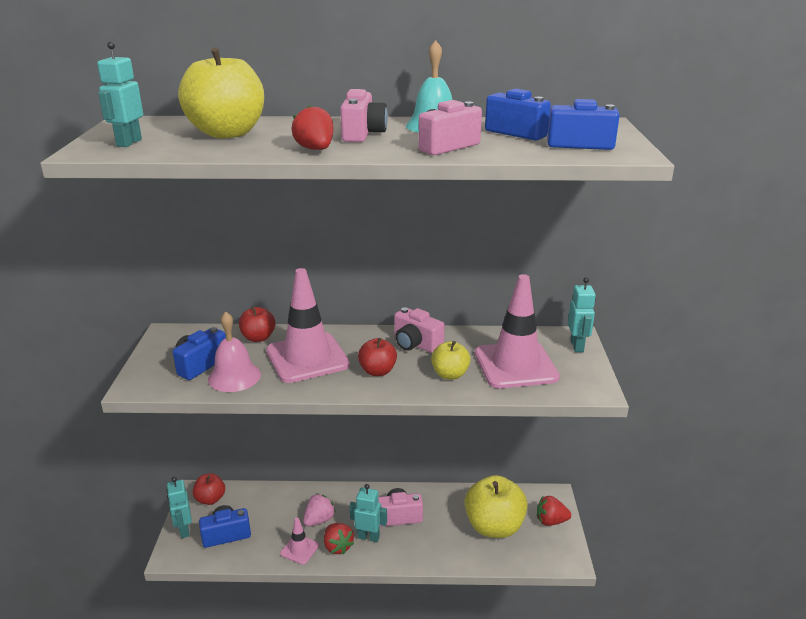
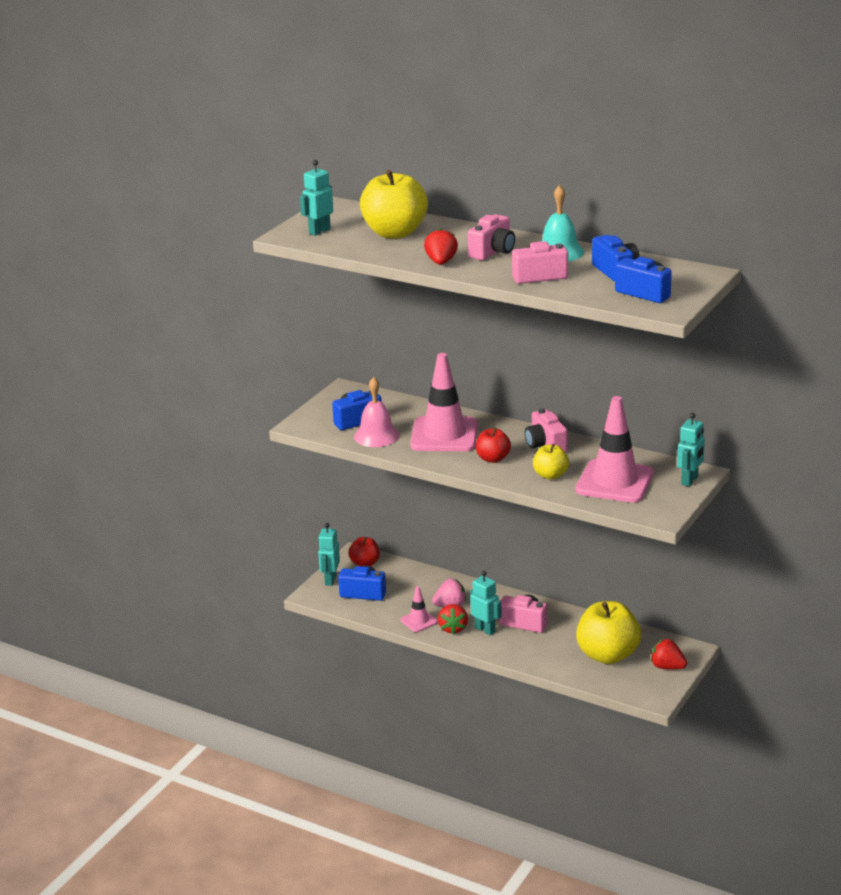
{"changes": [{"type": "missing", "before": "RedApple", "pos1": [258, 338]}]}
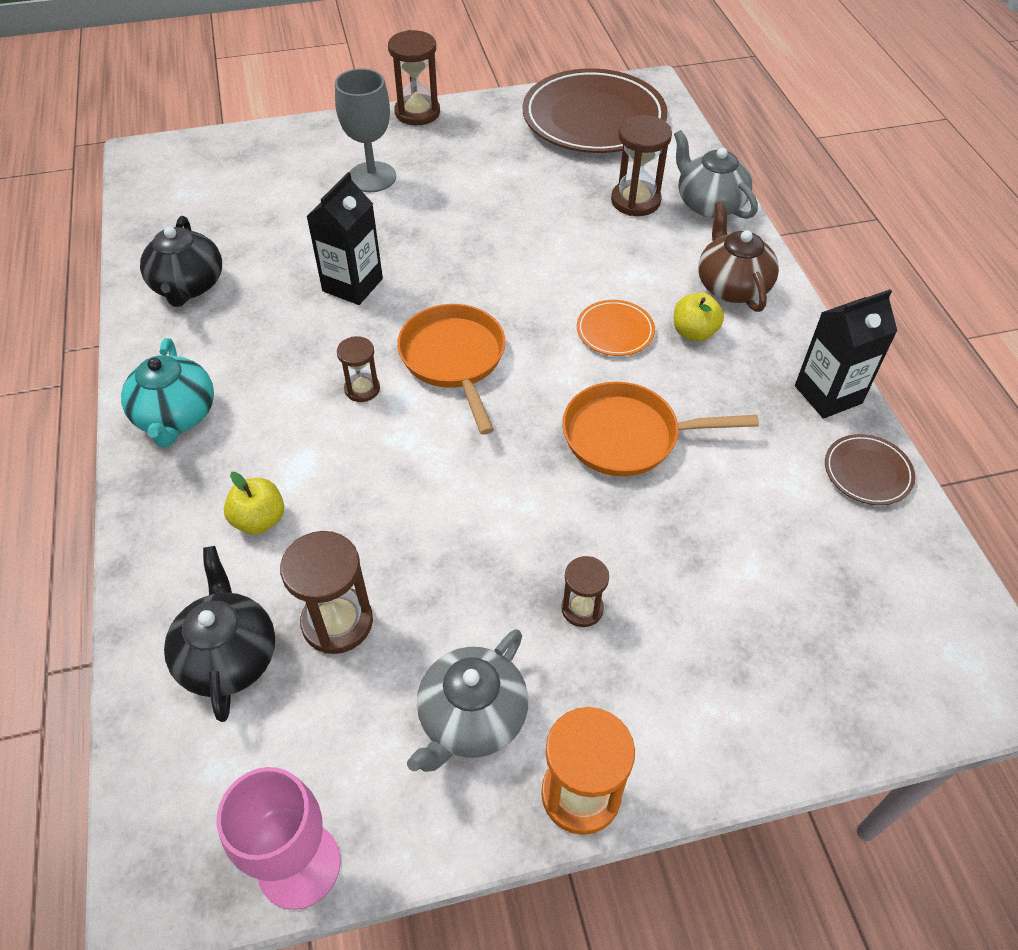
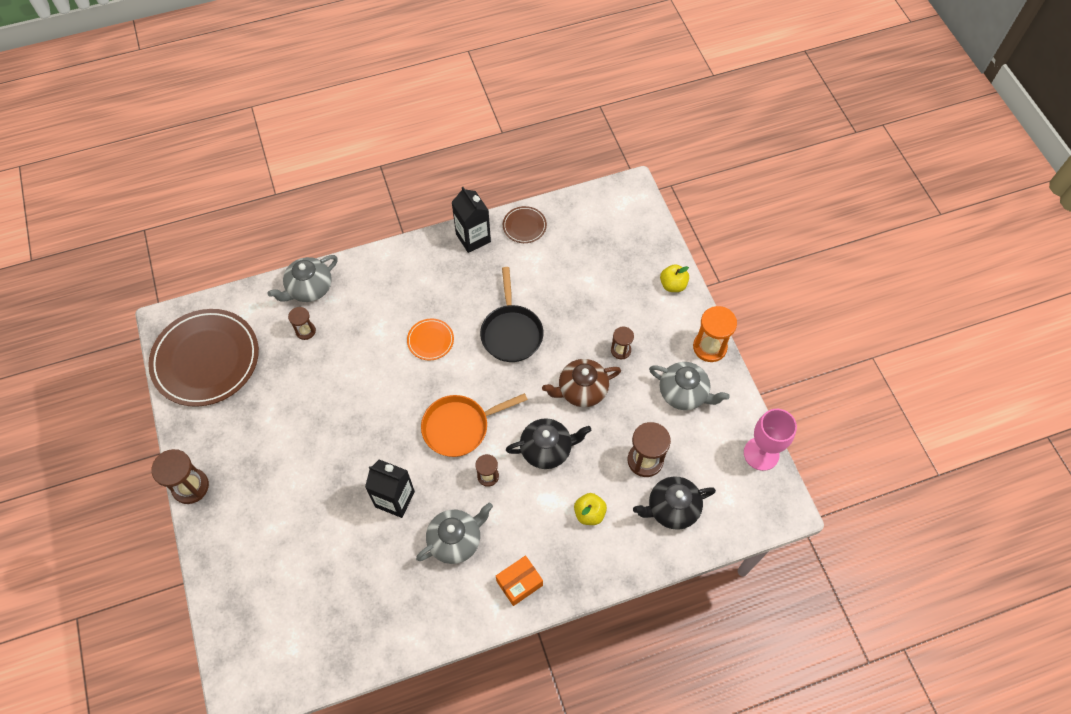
{"changes": [{"type": "size", "before": "BrownHourglass", "pos1": [635, 201], "pos2": [305, 331], "scale": 0.6}, {"type": "appeared", "after": "GreyTeapot", "pos2": [455, 540]}, {"type": "colour", "before": "OrangePan", "after": "BlackPan", "pos1": [627, 436], "pos2": [511, 332]}, {"type": "exchanged", "before": "TurquoiseTeapot", "after": "OrangeBox", "pos1": [176, 416], "pos2": [519, 583]}, {"type": "relocated", "before": "BlackTeapot", "pos1": [188, 286], "pos2": [547, 449]}, {"type": "relocated", "before": "BrownTeapot", "pos1": [732, 286], "pos2": [581, 390]}, {"type": "relocated", "before": "YellowApple", "pos1": [694, 332], "pos2": [673, 285]}, {"type": "missing", "before": "GreyGoblet", "pos1": [372, 177]}]}
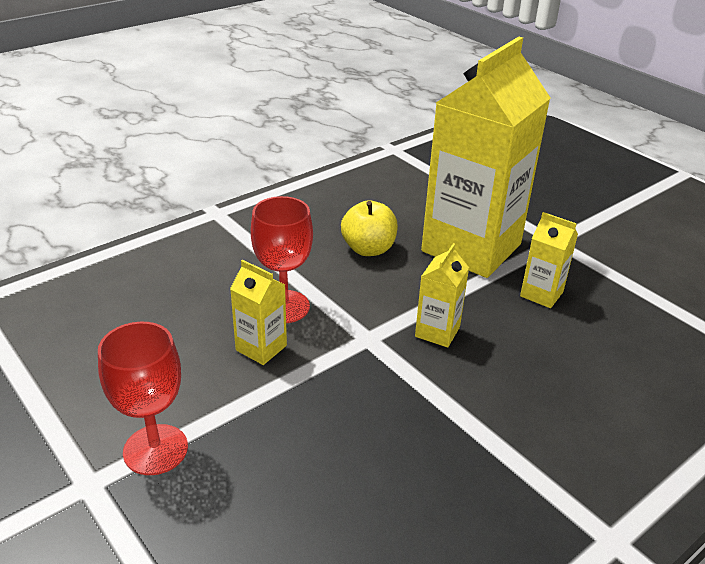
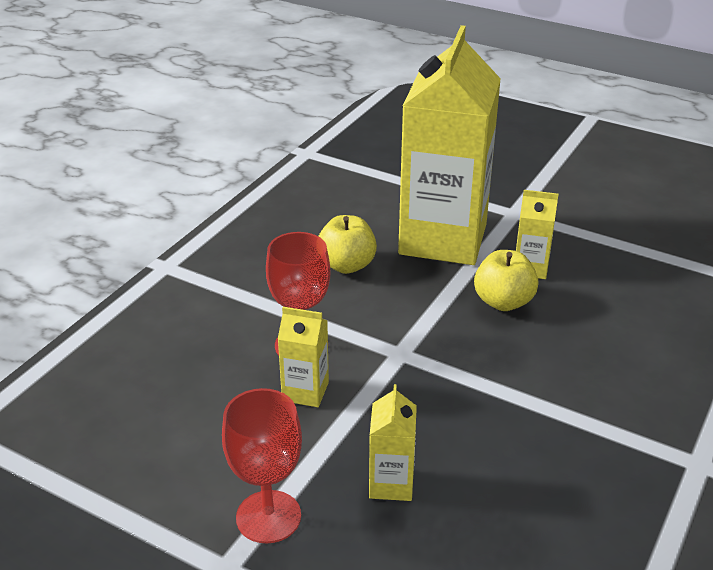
{"changes": [{"type": "relocated", "before": "YellowCarton", "pos1": [437, 332], "pos2": [391, 483]}, {"type": "appeared", "after": "YellowApple", "pos2": [503, 302]}]}
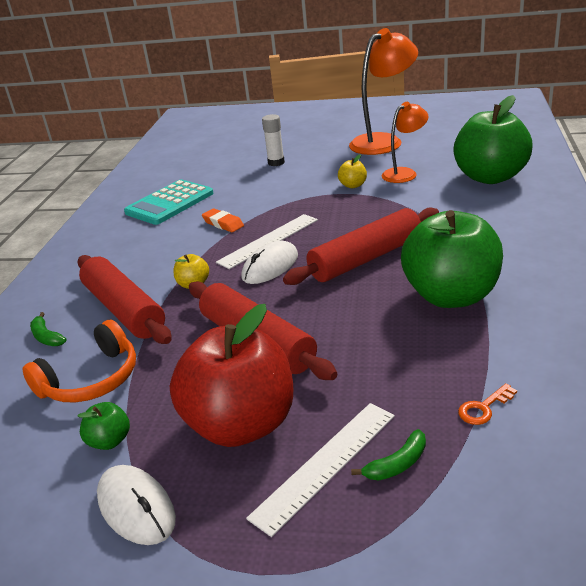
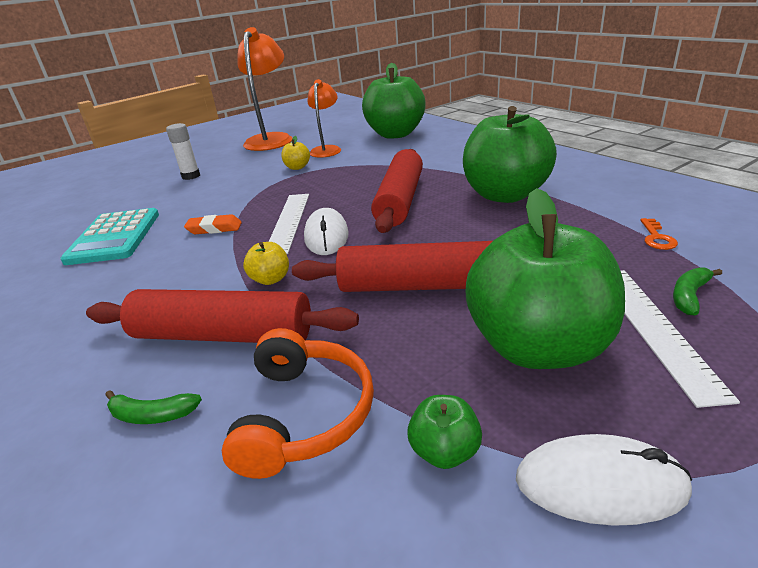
{"changes": [{"type": "colour", "before": "RedApple", "after": "GreenApple", "pos1": [241, 424], "pos2": [537, 347]}, {"type": "spun", "before": "GreenBanana", "pos1": [397, 464], "pos2": [689, 296], "turn": -150}]}
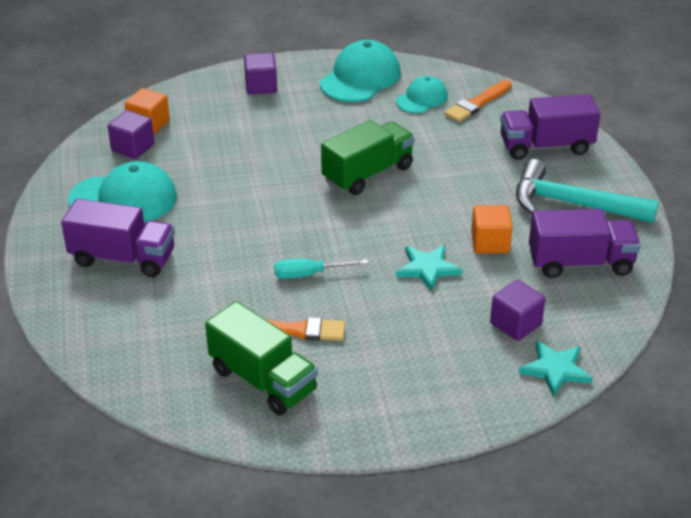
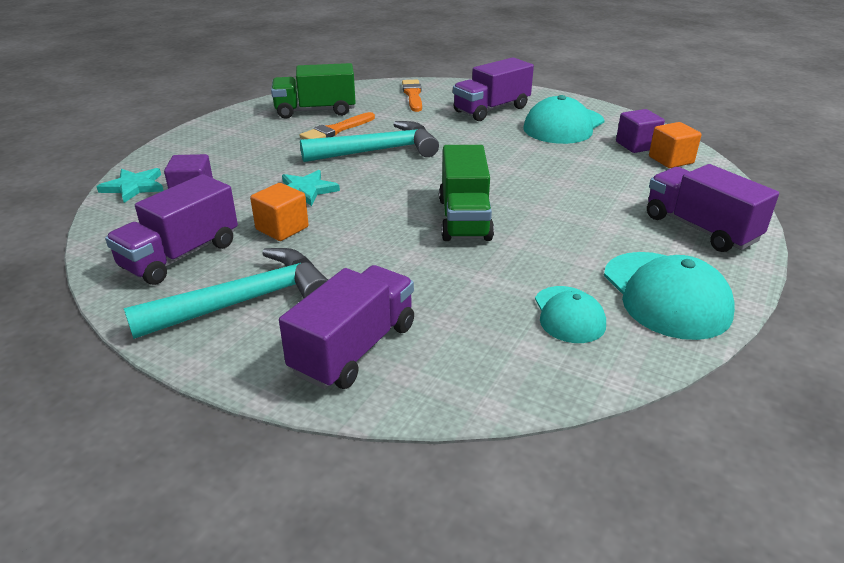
{"changes": [{"type": "exchanged", "before": "TurquoiseScrewdriver", "after": "TurquoiseHammer", "pos1": [309, 274], "pos2": [378, 151]}, {"type": "relocated", "before": "OrangeBrush", "pos1": [477, 103], "pos2": [413, 95]}, {"type": "exchanged", "before": "PurpleCube", "after": "PurpleTruck", "pos1": [261, 86], "pos2": [700, 228]}]}
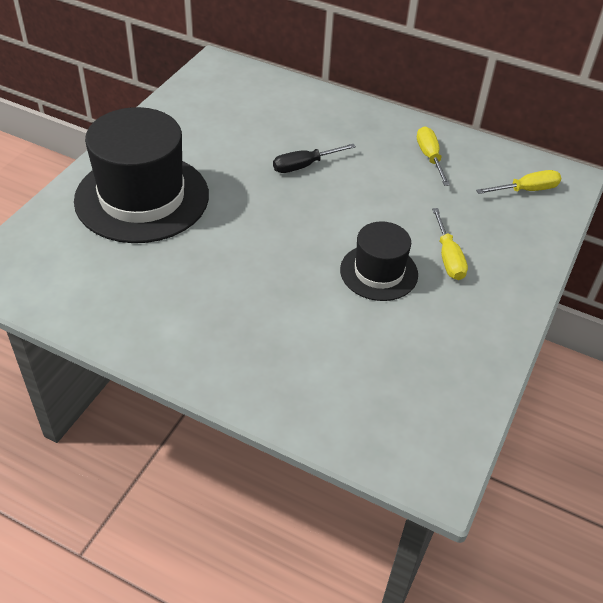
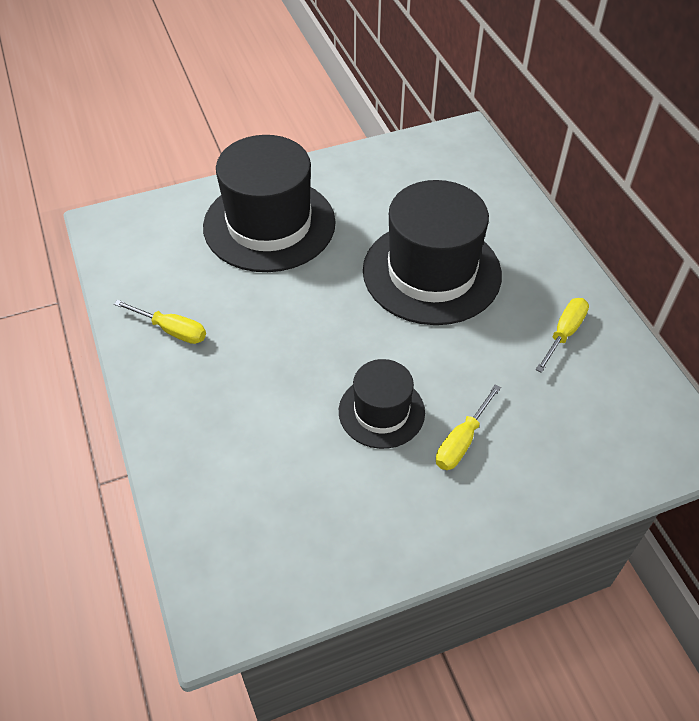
{"changes": [{"type": "relocated", "before": "YellowScrewdriver", "pos1": [526, 190], "pos2": [172, 330]}, {"type": "exchanged", "before": "BlackScrewdriver", "after": "BlackHat", "pos1": [304, 166], "pos2": [431, 272]}]}
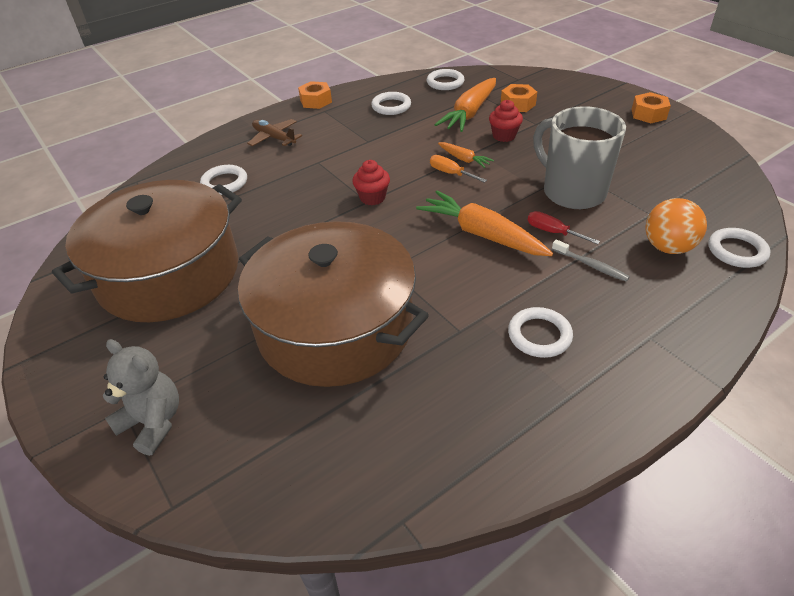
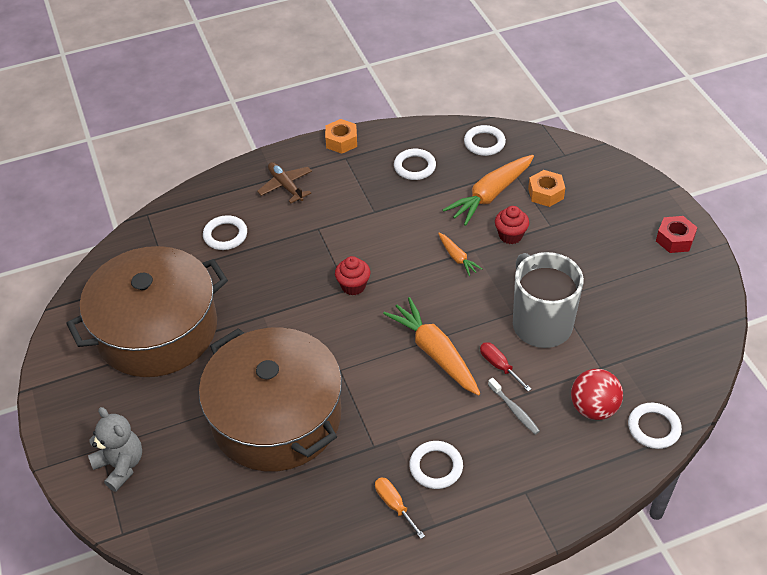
{"changes": [{"type": "relocated", "before": "OrangeScrewdriver", "pos1": [450, 173], "pos2": [394, 505]}, {"type": "colour", "before": "OrangeBall", "after": "RedBall", "pos1": [667, 247], "pos2": [593, 408]}, {"type": "colour", "before": "OrangeNut", "after": "RedNut", "pos1": [648, 114], "pos2": [675, 239]}]}
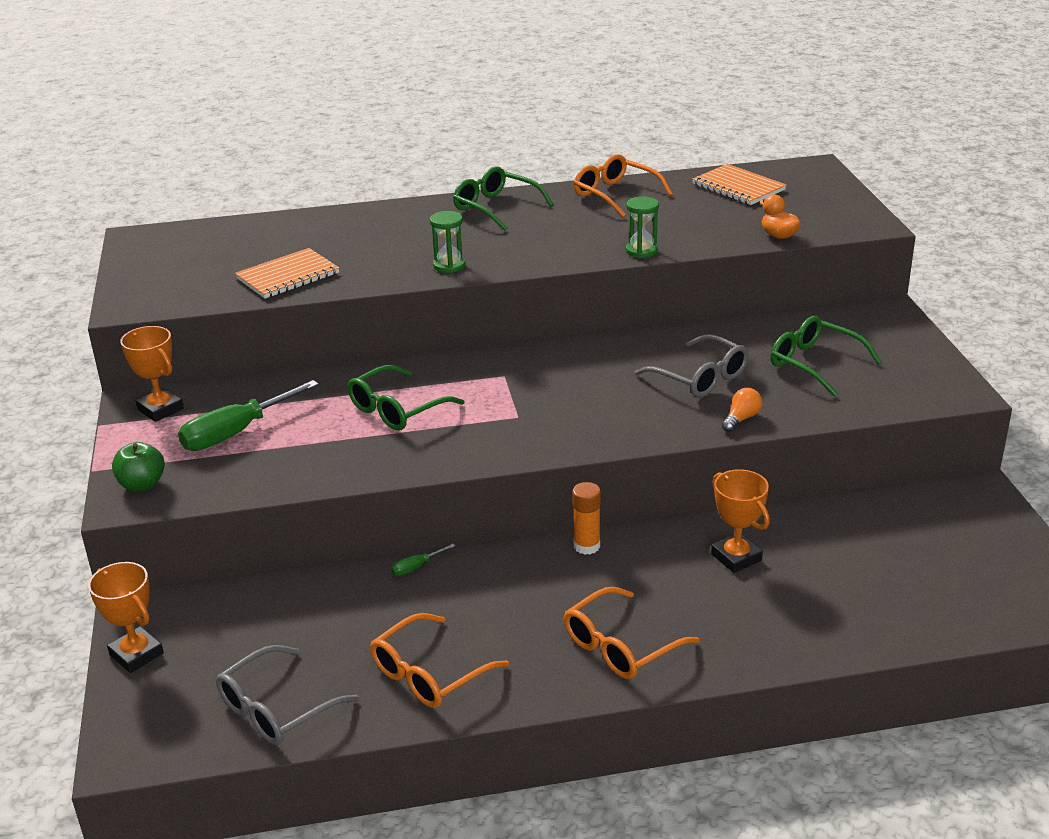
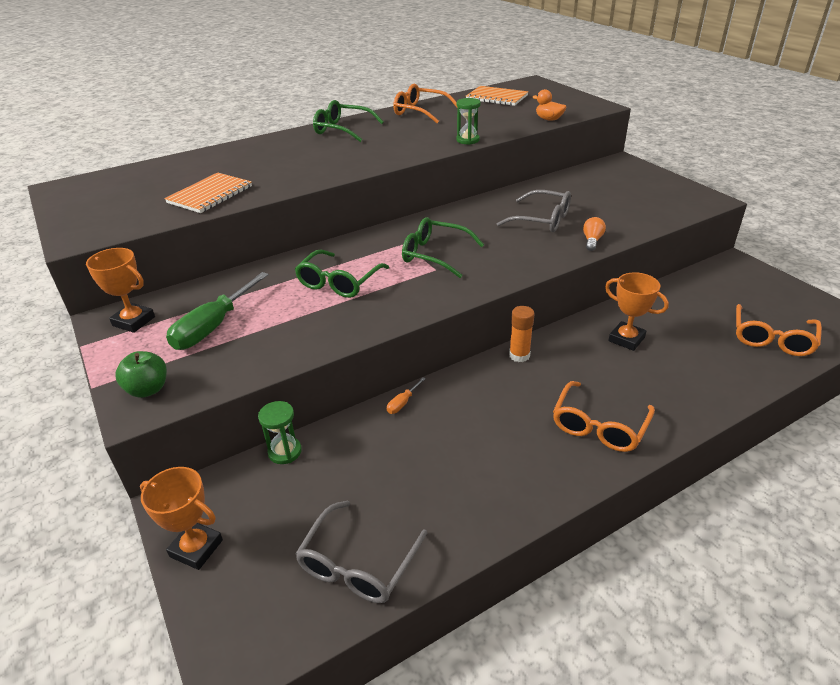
{"changes": [{"type": "relocated", "before": "GreenHourglass", "pos1": [449, 266], "pos2": [285, 452]}, {"type": "colour", "before": "GreenScrewdriver", "after": "OrangeScrewdriver", "pos1": [416, 567], "pos2": [403, 403]}, {"type": "relocated", "before": "GreenGlasses", "pos1": [813, 363], "pos2": [434, 254]}, {"type": "relocated", "before": "OrangeGlasses", "pos1": [428, 675], "pos2": [772, 339]}]}
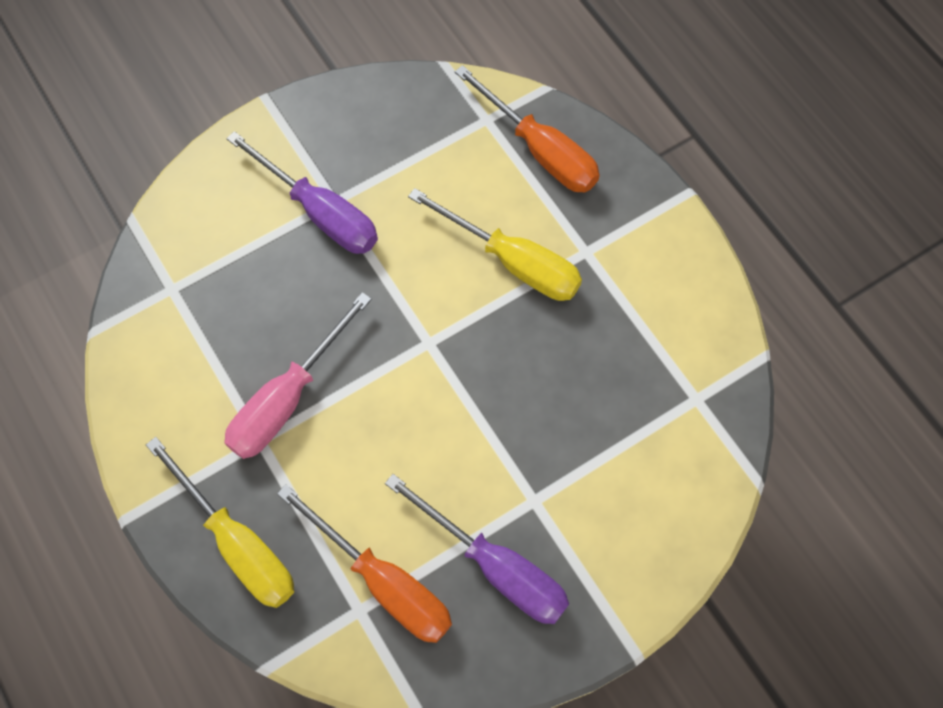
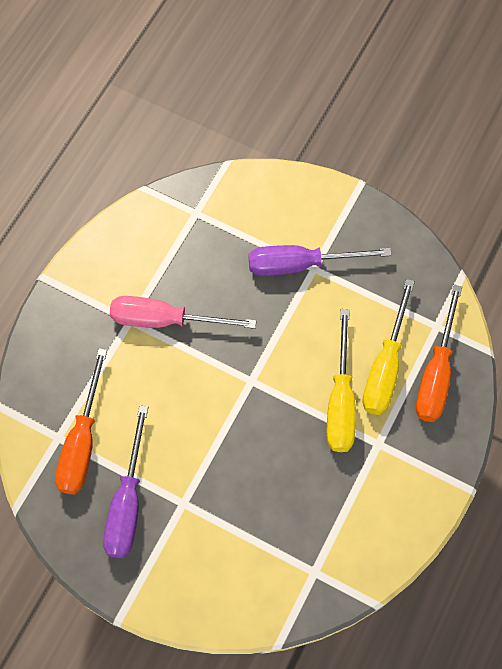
{"changes": [{"type": "spun", "before": "PurpleScrewdriver", "pos1": [320, 212], "pos2": [300, 264], "turn": 75}, {"type": "relocated", "before": "YellowScrewdriver", "pos1": [238, 543], "pos2": [385, 367]}]}
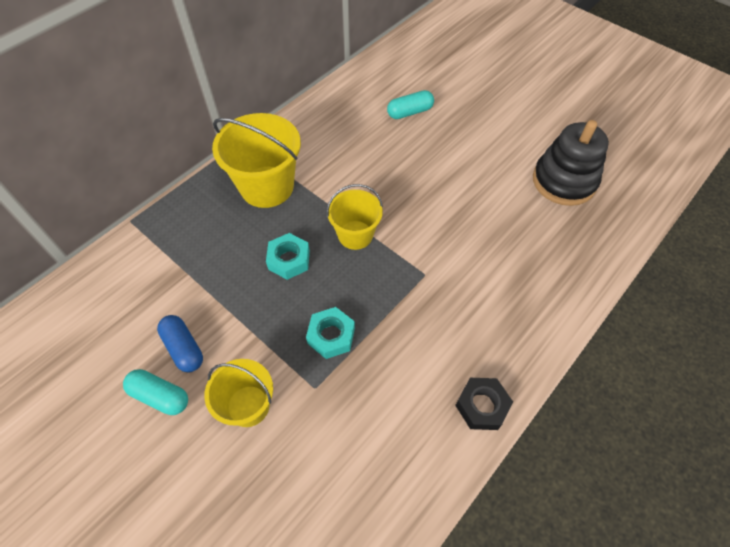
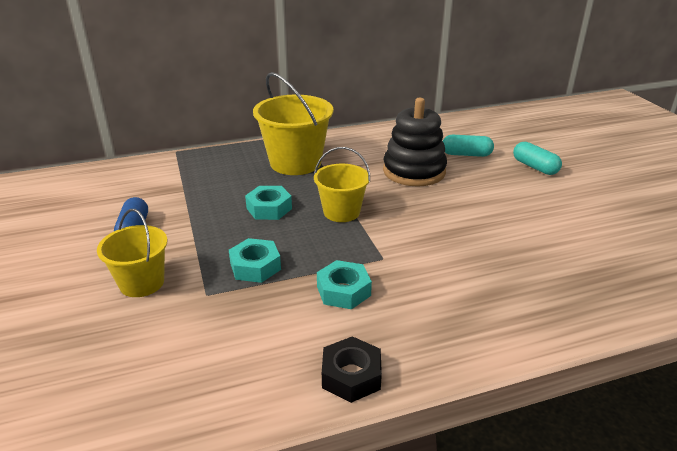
{"changes": [{"type": "appeared", "after": "TurquoiseNut", "pos2": [343, 291]}, {"type": "relocated", "before": "BlackStackingToy", "pos1": [564, 181], "pos2": [414, 171]}, {"type": "relocated", "before": "TurquoiseCapsule", "pos1": [160, 396], "pos2": [535, 167]}]}
